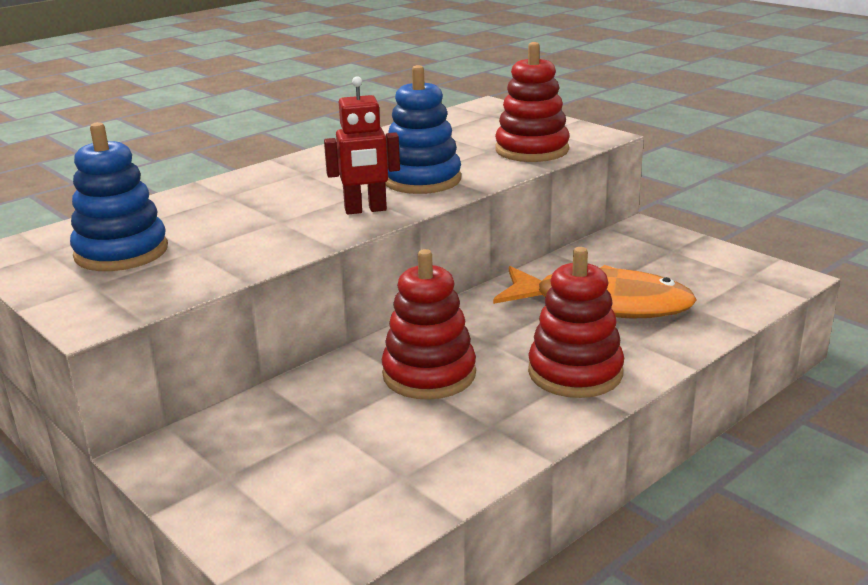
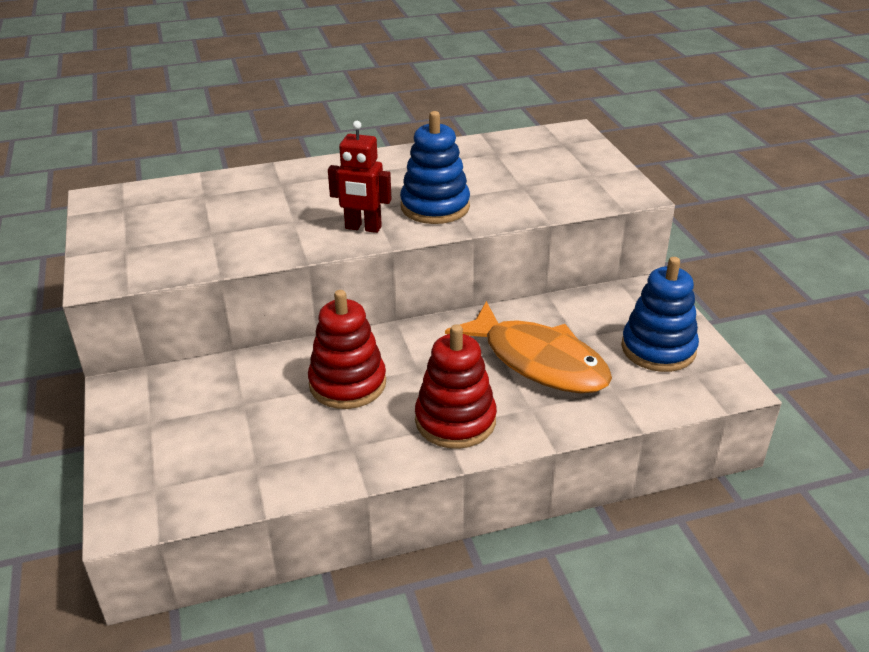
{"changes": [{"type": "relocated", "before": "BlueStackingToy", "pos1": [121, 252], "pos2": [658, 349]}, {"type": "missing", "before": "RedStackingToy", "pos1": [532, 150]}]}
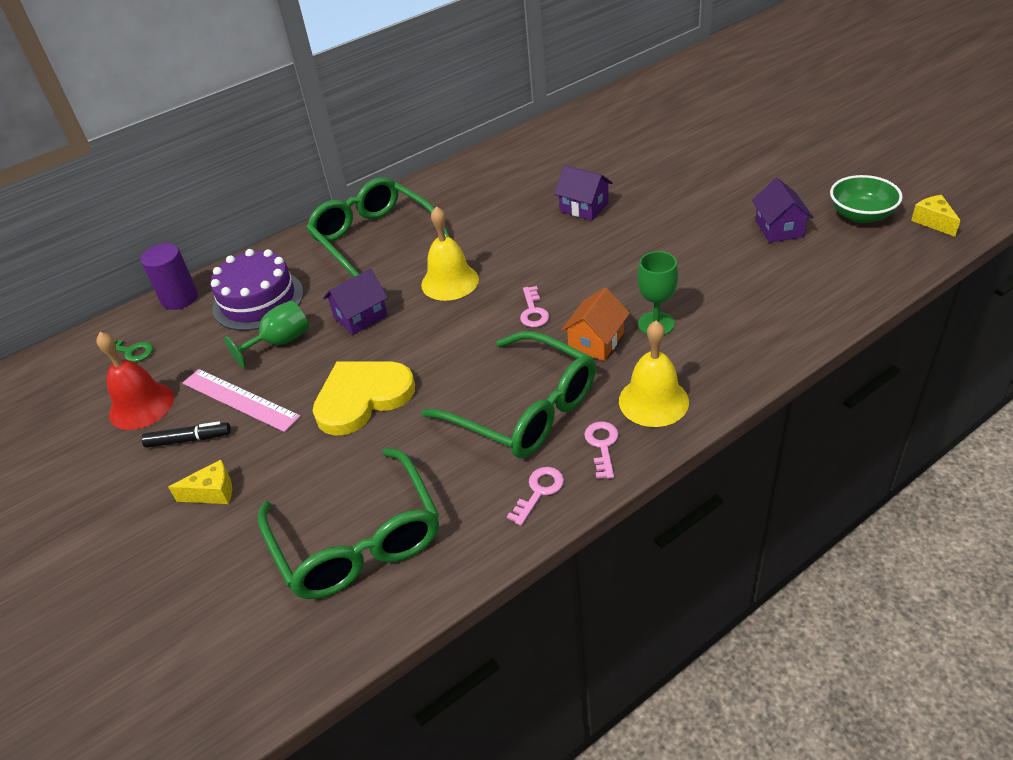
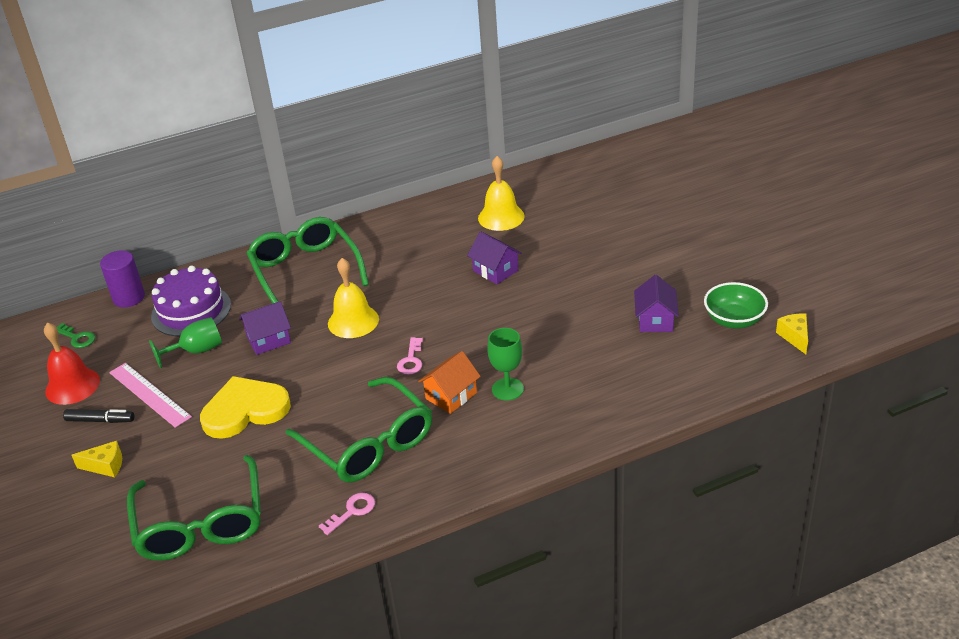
{"changes": [{"type": "relocated", "before": "YellowBell", "pos1": [653, 401], "pos2": [501, 217]}, {"type": "missing", "before": "PinkKey", "pos1": [602, 445]}]}
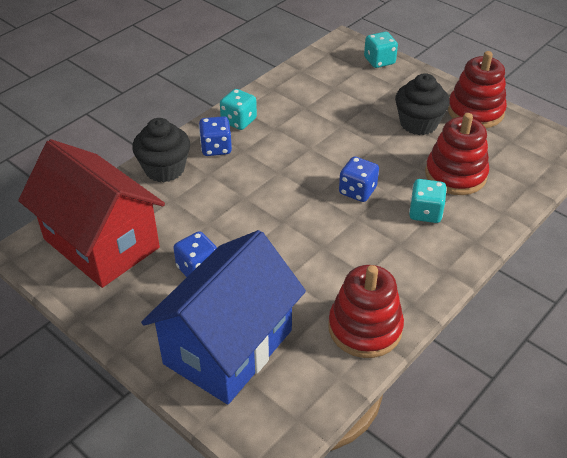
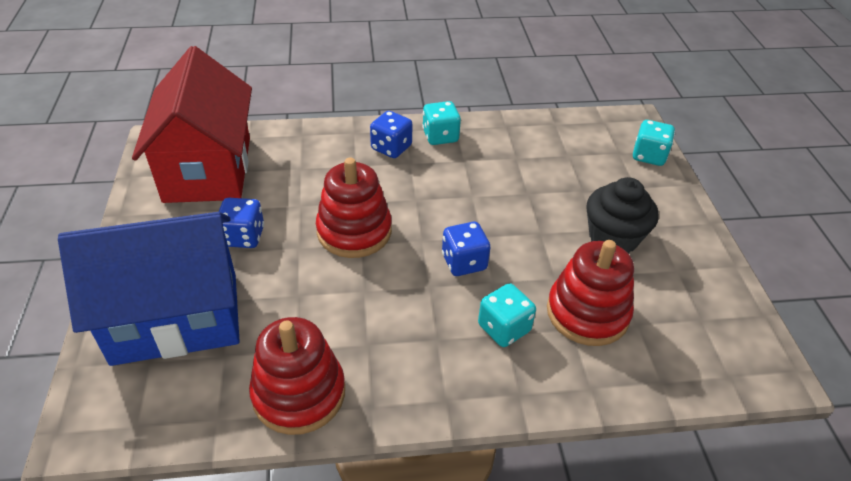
{"changes": [{"type": "relocated", "before": "RedStackingToy", "pos1": [475, 111], "pos2": [354, 231]}, {"type": "missing", "before": "BlackCupcake", "pos1": [164, 169]}]}
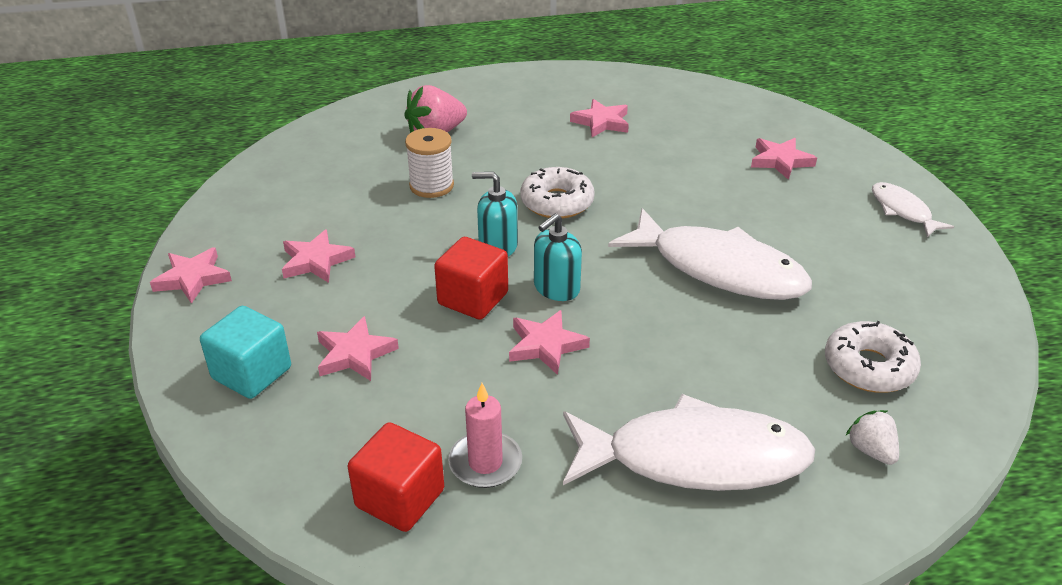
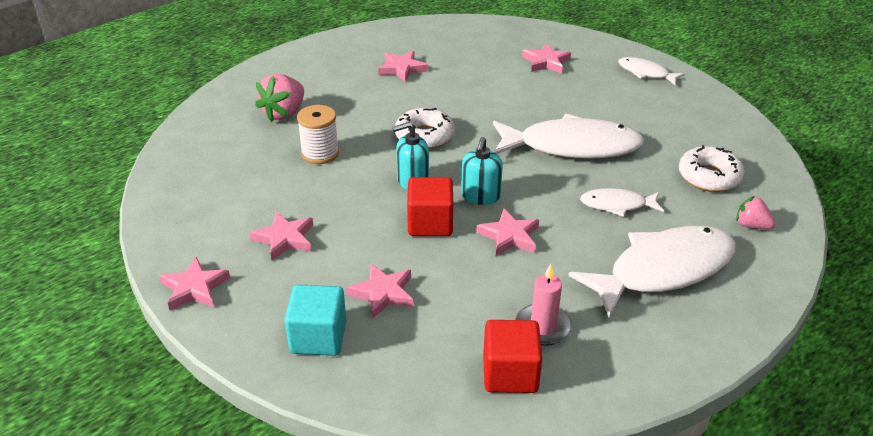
{"changes": [{"type": "appeared", "after": "WhiteFish", "pos2": [617, 205]}, {"type": "colour", "before": "WhiteStrawberry", "after": "PinkStrawberry", "pos1": [871, 450], "pos2": [751, 225]}]}
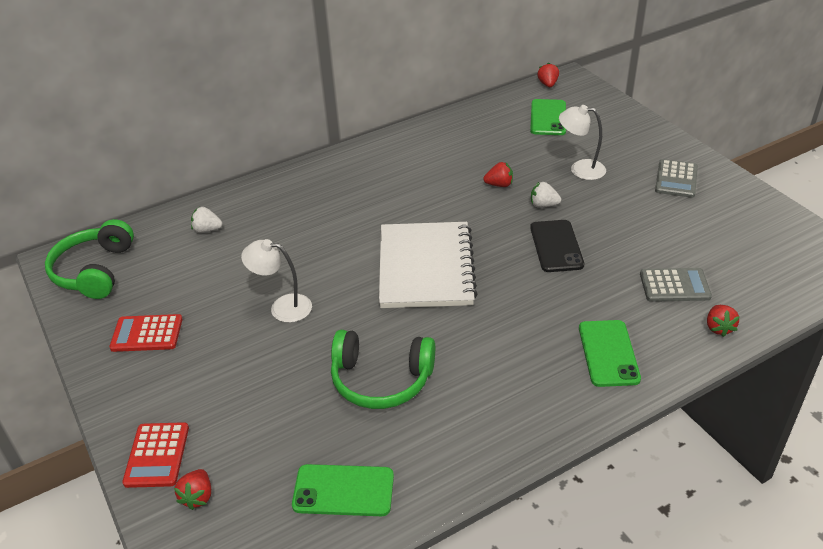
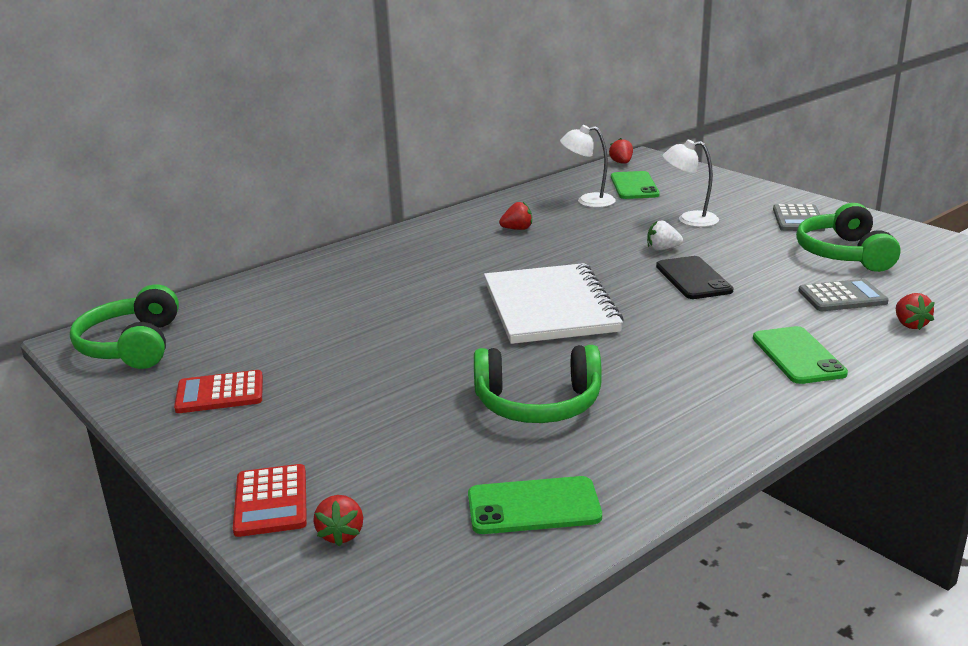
{"changes": [{"type": "relocated", "before": "RedStrawberry", "pos1": [499, 185], "pos2": [517, 229]}, {"type": "relocated", "before": "WhiteLamp", "pos1": [282, 307], "pos2": [588, 201]}, {"type": "appeared", "after": "GreenHeadphones", "pos2": [844, 254]}, {"type": "missing", "before": "WhiteStrawberry", "pos1": [207, 230]}]}
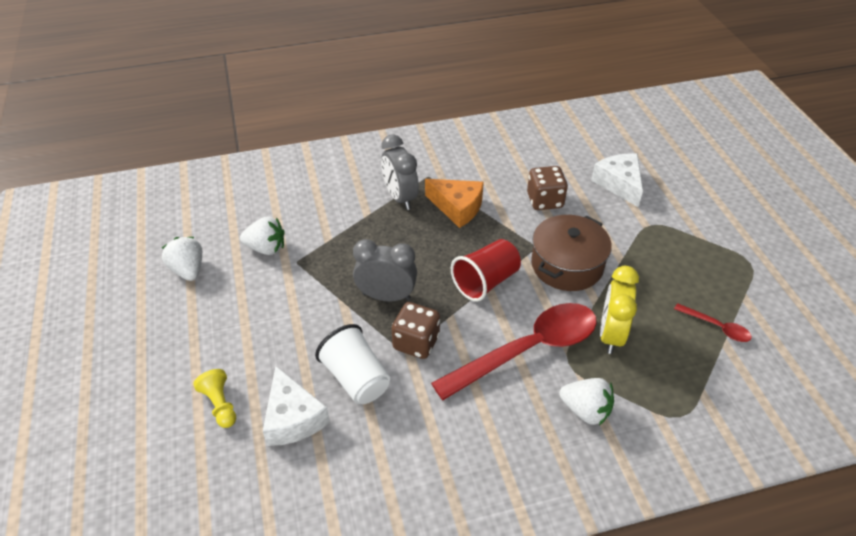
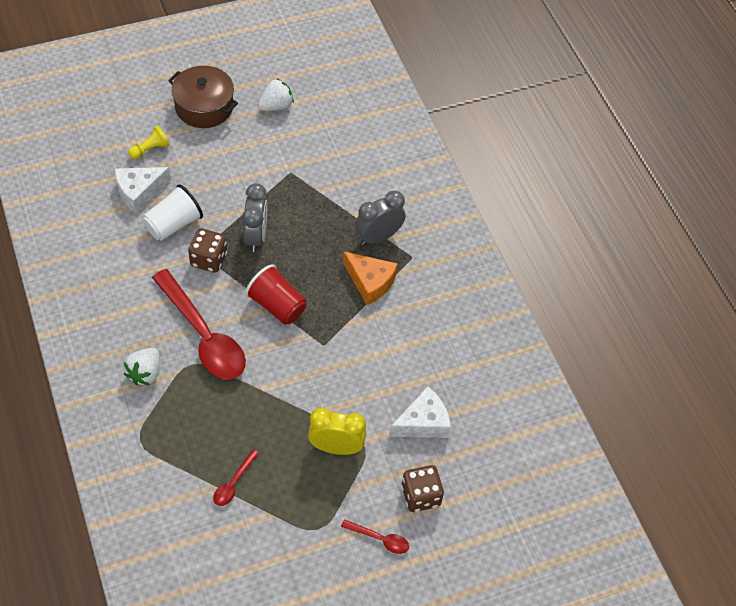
{"changes": [{"type": "relocated", "before": "BrownPot", "pos1": [567, 265], "pos2": [204, 107]}, {"type": "relocated", "before": "YellowClock", "pos1": [611, 335], "pos2": [336, 447]}, {"type": "appeared", "after": "RedSpoon", "pos2": [380, 539]}, {"type": "spun", "before": "OrangeCheese", "pos1": [457, 207], "pos2": [370, 282], "turn": -75}, {"type": "relocated", "before": "BrownDice", "pos1": [545, 200], "pos2": [421, 496]}, {"type": "missing", "before": "WhiteStrawberry", "pos1": [266, 248]}]}
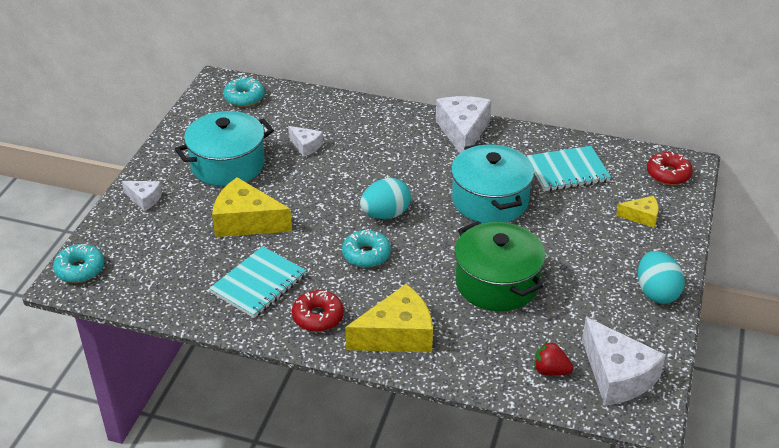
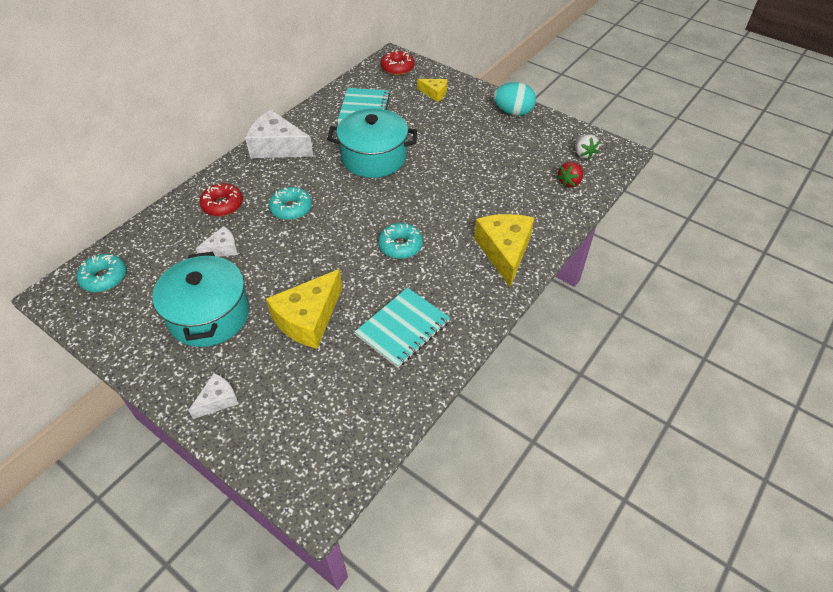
{"changes": [{"type": "relocated", "before": "RedDonut", "pos1": [318, 317], "pos2": [222, 205]}, {"type": "relocated", "before": "TurquoiseDonut", "pos1": [80, 269], "pos2": [291, 208]}, {"type": "spun", "before": "TurquoiseNotebook", "pos1": [258, 284], "pos2": [403, 328], "turn": 75}, {"type": "spun", "before": "YellowCheese", "pos1": [641, 216], "pos2": [434, 93], "turn": 90}, {"type": "exchanged", "before": "WhiteCheese", "after": "WhiteStrawberry", "pos1": [617, 375], "pos2": [583, 154]}, {"type": "missing", "before": "TurquoiseEgg", "pos1": [385, 214]}, {"type": "missing", "before": "GreenPot", "pos1": [497, 283]}]}
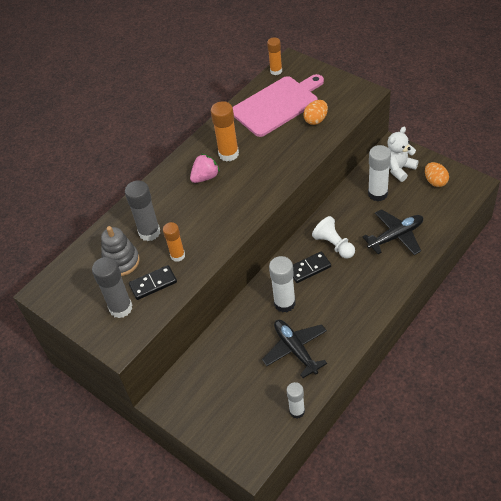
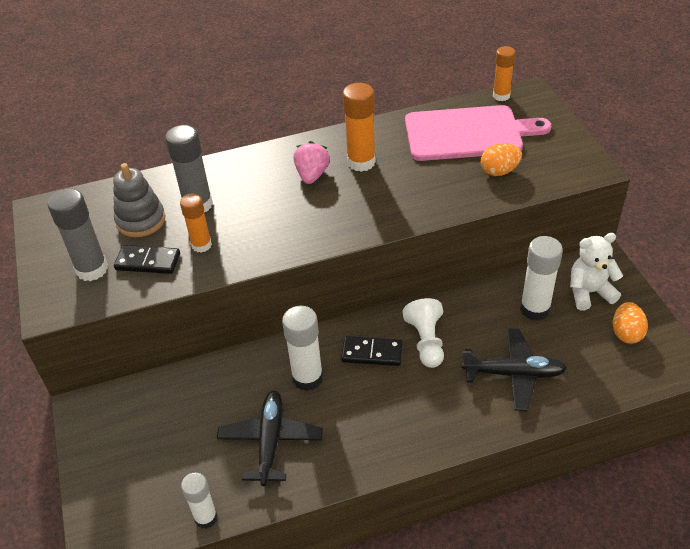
{"changes": [{"type": "spun", "before": "PinkStrawberry", "pos1": [205, 177], "pos2": [312, 175], "turn": -75}]}
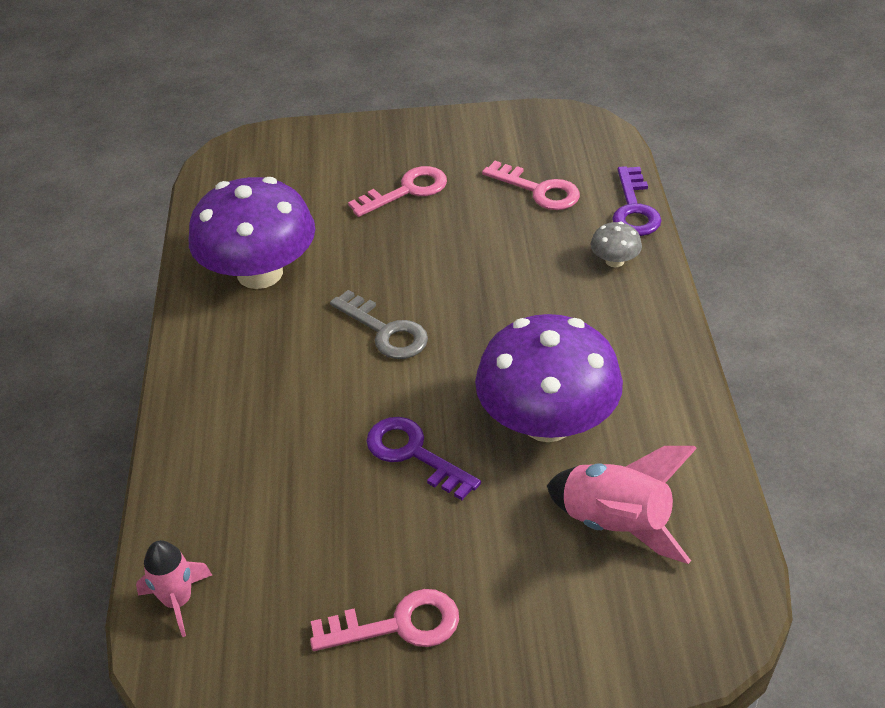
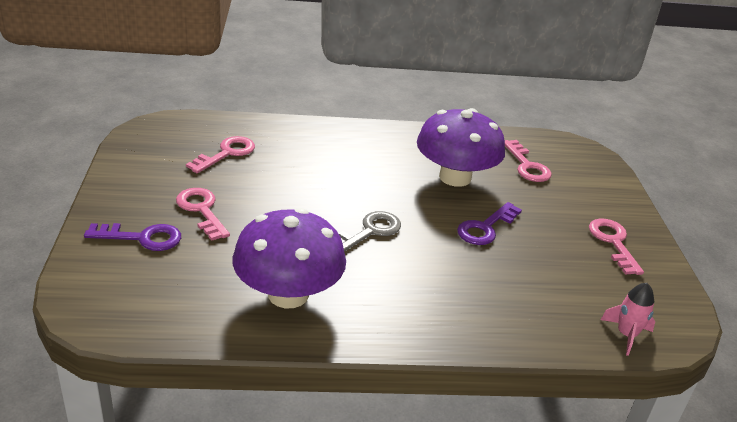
{"changes": [{"type": "relocated", "before": "PurpleKey", "pos1": [634, 209], "pos2": [142, 238]}, {"type": "exchanged", "before": "PinkRocket", "after": "PinkKey", "pos1": [616, 524], "pos2": [527, 166]}, {"type": "missing", "before": "GreyMushroom", "pos1": [614, 261]}]}
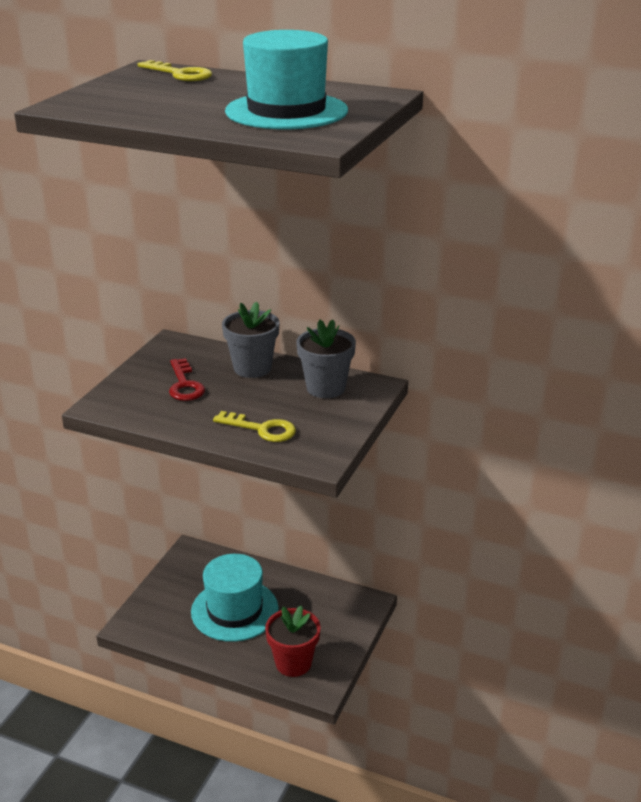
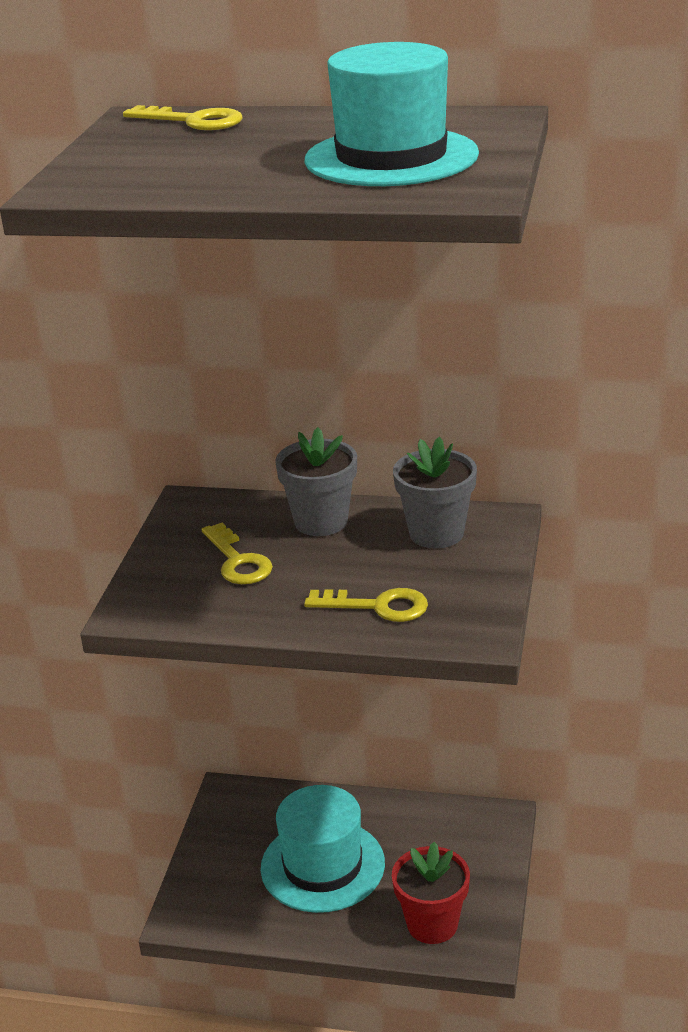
{"changes": [{"type": "colour", "before": "RedKey", "after": "YellowKey", "pos1": [185, 385], "pos2": [238, 561]}]}
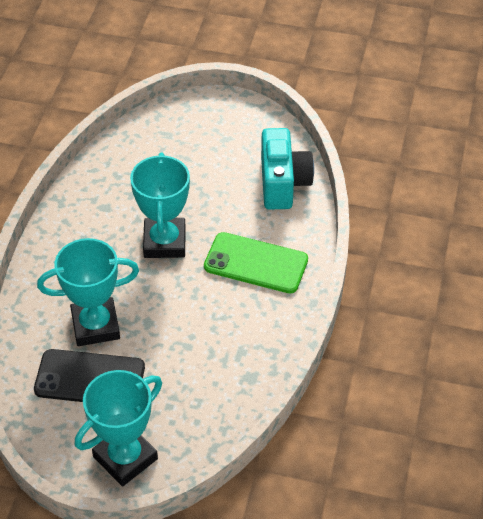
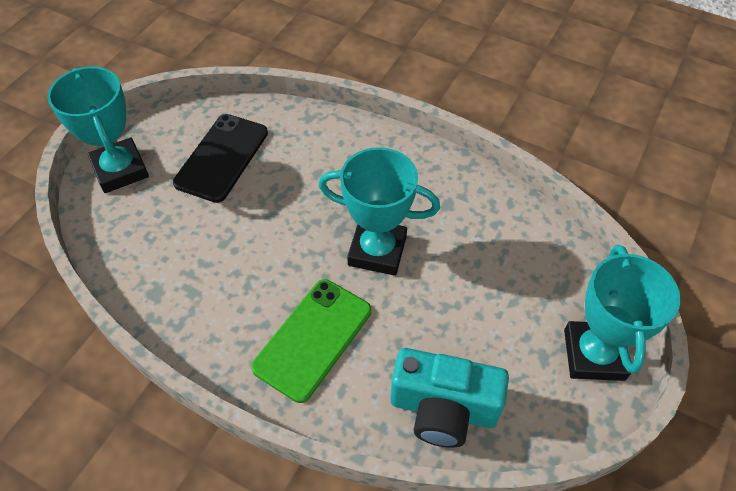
{"changes": [{"type": "relocated", "before": "TurquoiseTrophy", "pos1": [95, 326], "pos2": [594, 354]}]}
